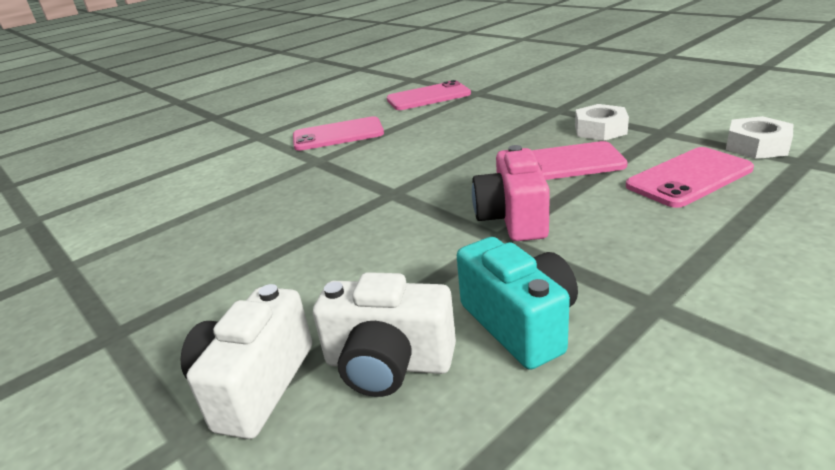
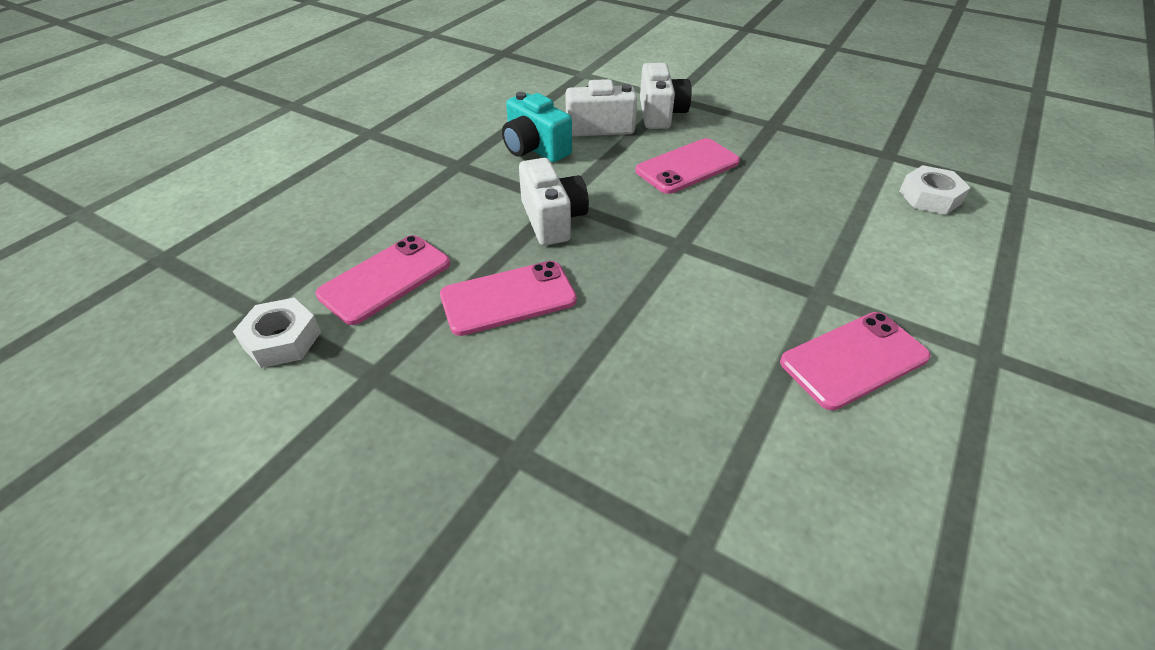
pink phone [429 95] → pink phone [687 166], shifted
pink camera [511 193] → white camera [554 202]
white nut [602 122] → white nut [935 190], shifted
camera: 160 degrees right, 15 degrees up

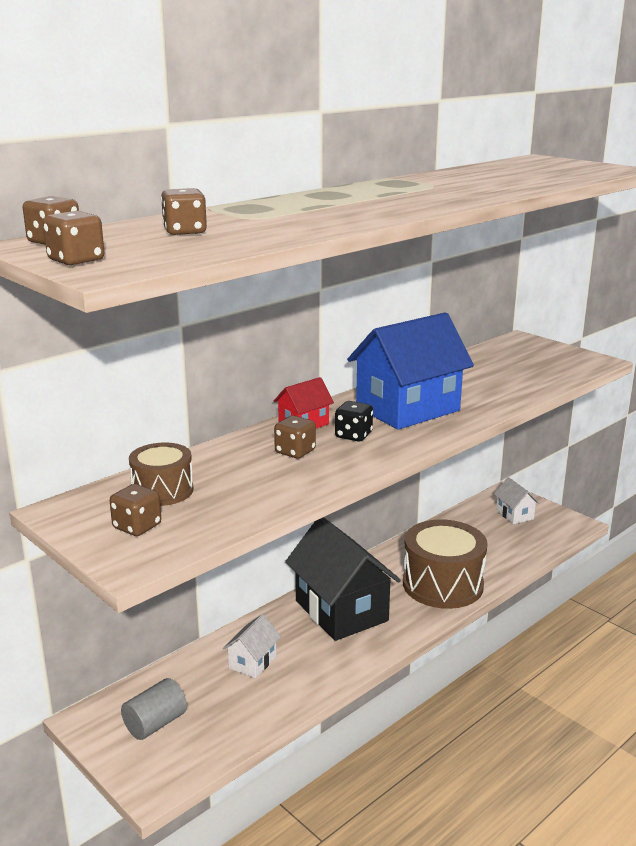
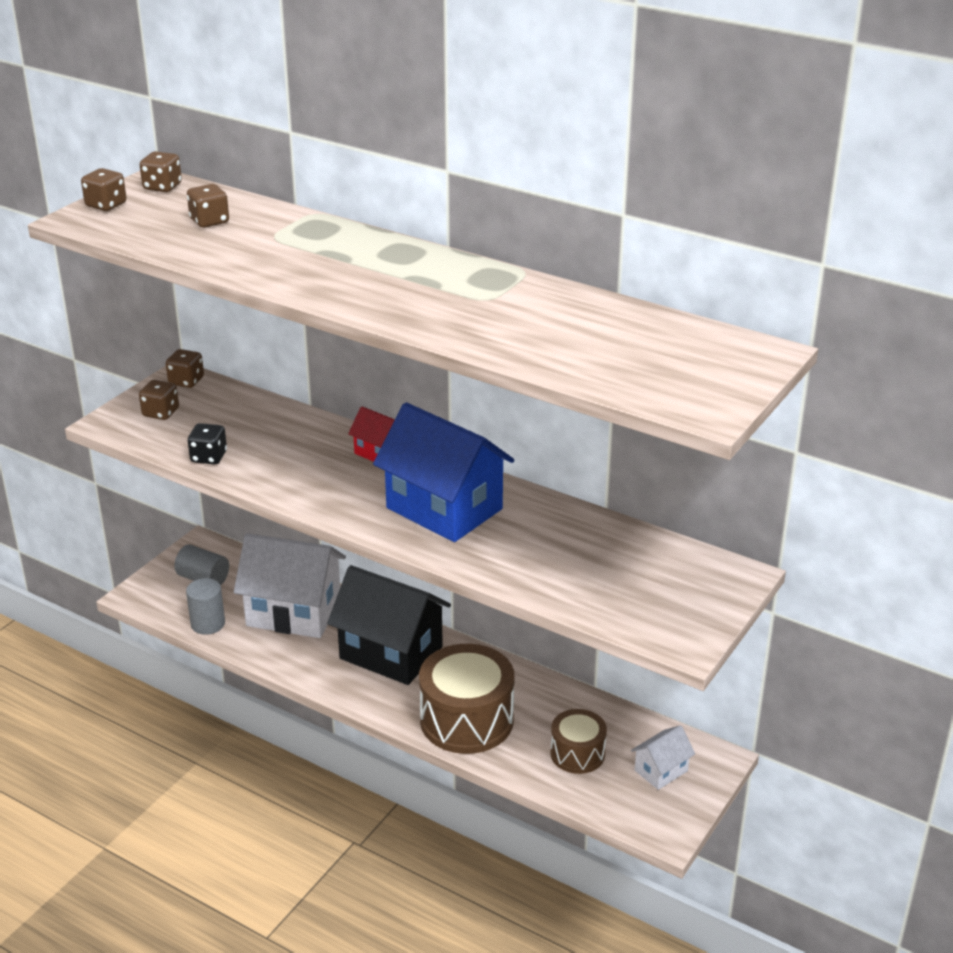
brown drum [161 474] → brown drum [578 741], shifted
white house [252 646] → white house [290 585], x2.13
brown dice [295 437] → brown dice [185 368], shifted
black house [343 579] → black house [389 625], 75 degrees clockwise
black dice [354 421] → black dice [207 444], shifted
- → grey cylinder [205 606]
camera: 75 degrees right, 10 degrees up

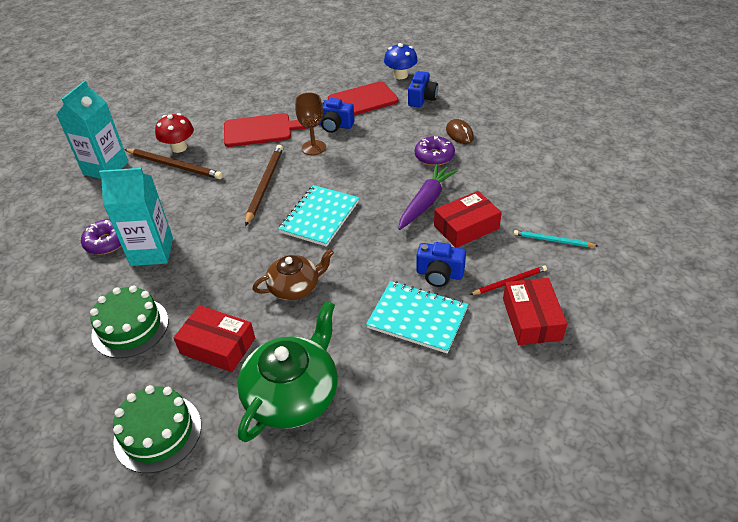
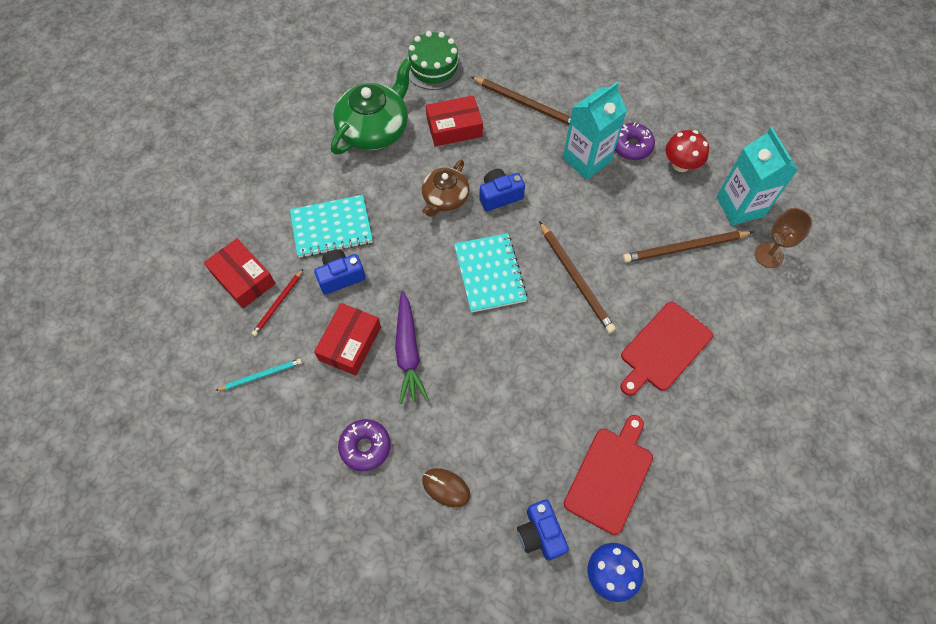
green cake [129 321] → brown pencil [521 101]
red mushroom [174 133] → red mushroom [687 151], shifted
green teapot [287 371] → green teapot [371 106], 135 degrees counterclockwise
brown goblet [310 124] → brown goblet [784 238], shifted
blue camera [337 115] → blue camera [502 190], shifted
purple donut [435 151] → purple donut [364 445], shifted
camera: 140 degrees right, 20 degrees up

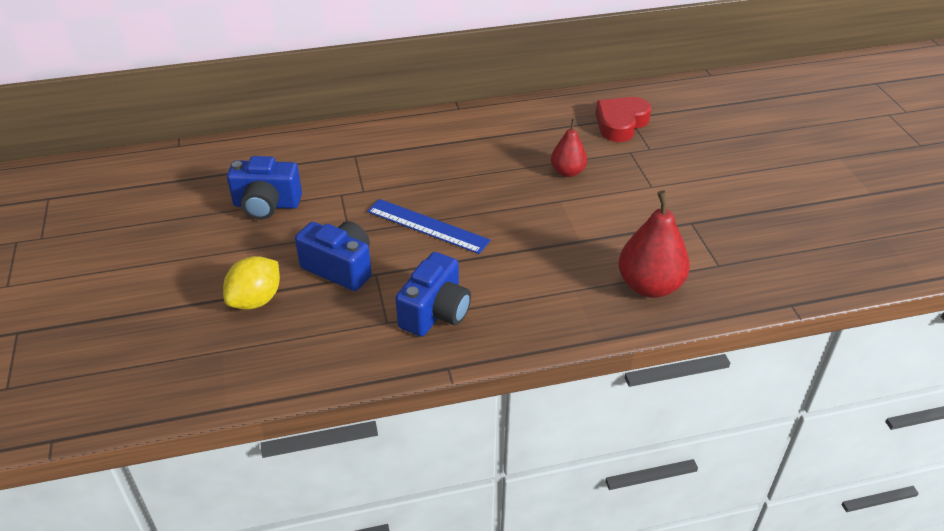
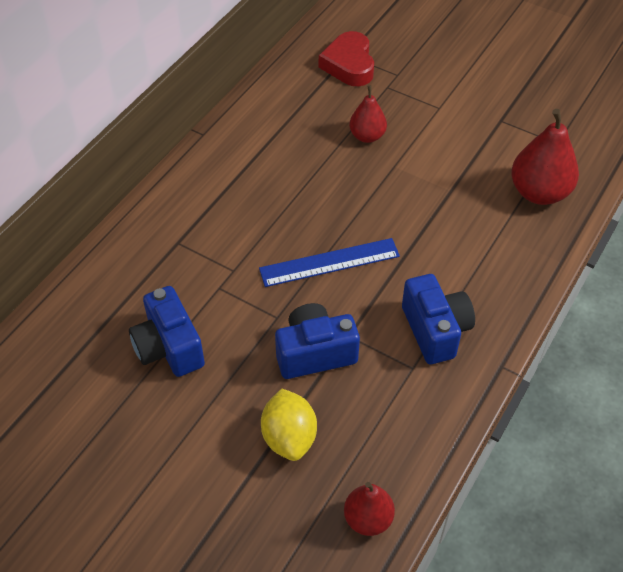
blue camera [264 188] → blue camera [167 331], 105 degrees clockwise
- → red pear [369 509]
camera: 45 degrees left, 10 degrees up

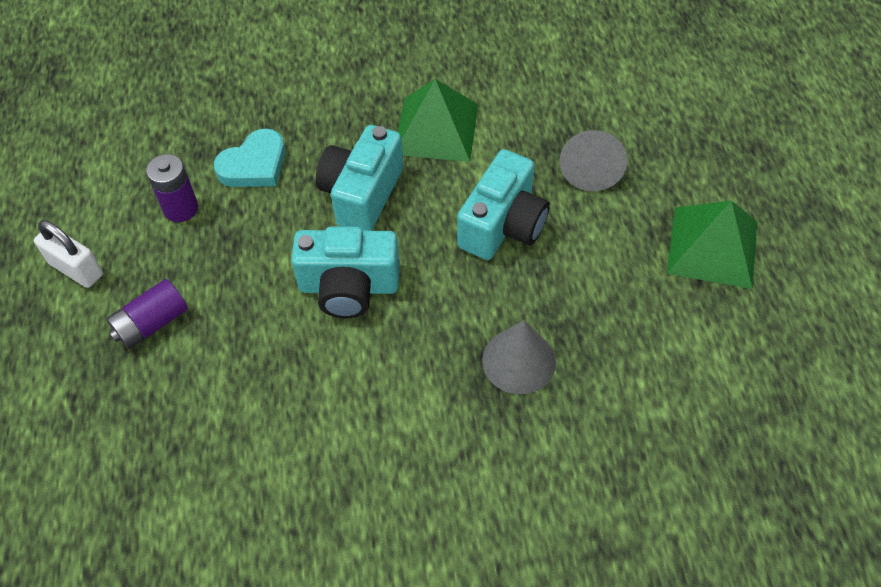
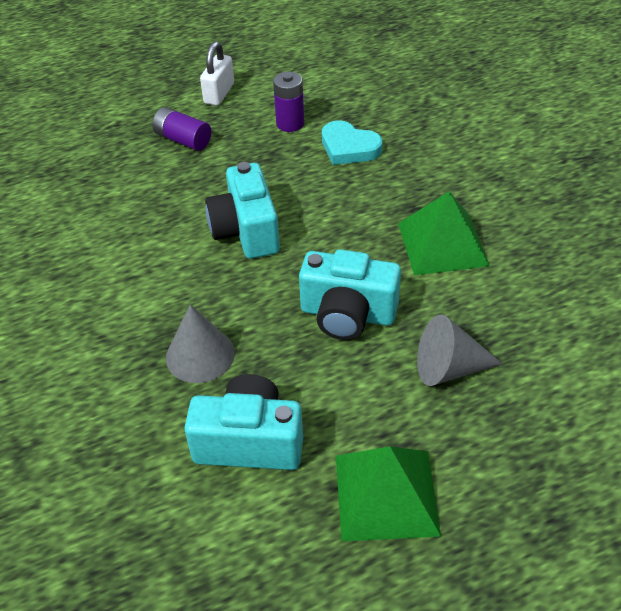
turquoise camera [359 178] → turquoise camera [243 422], shifted
camera: 75 degrees right, 10 degrees down

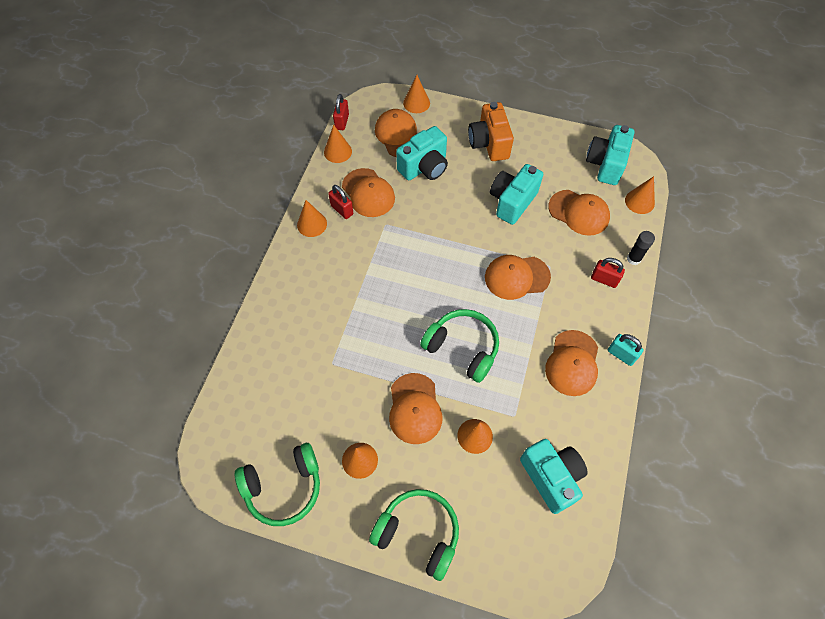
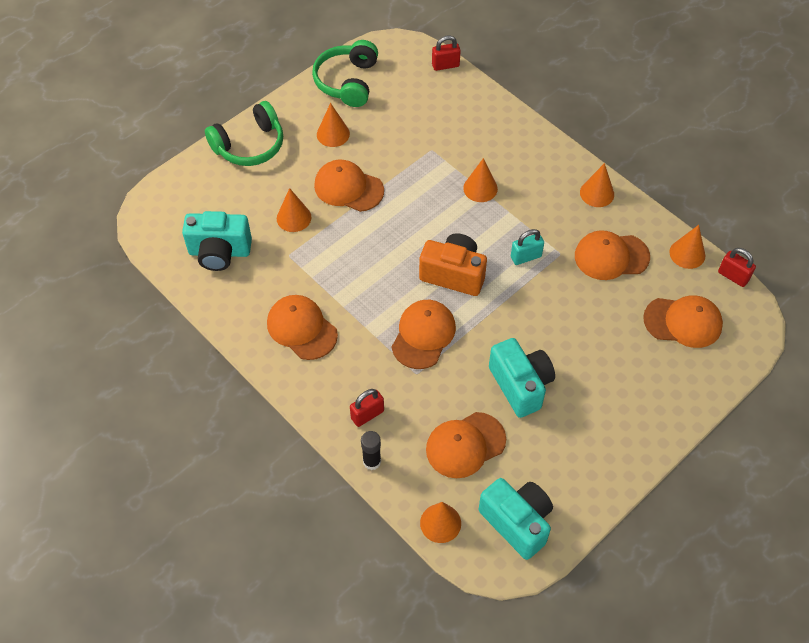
red padlock [340 202] → red padlock [446 53], shifted
turquoise camera [422 153] → -
orange cone [416 94] → orange cone [480 180], shifted
green headphones [459 346] → -
orange camera [491 131] → orange camera [453 264], shifted
turquoise padlock [626 350] → turquoise padlock [527 247], shifted
camera: 120 degrees right, 5 degrees down

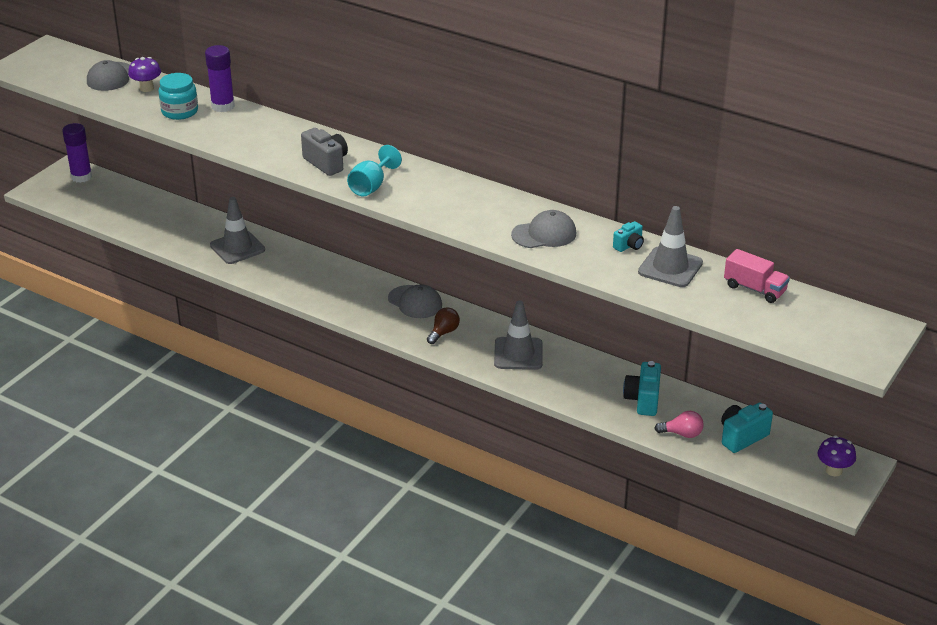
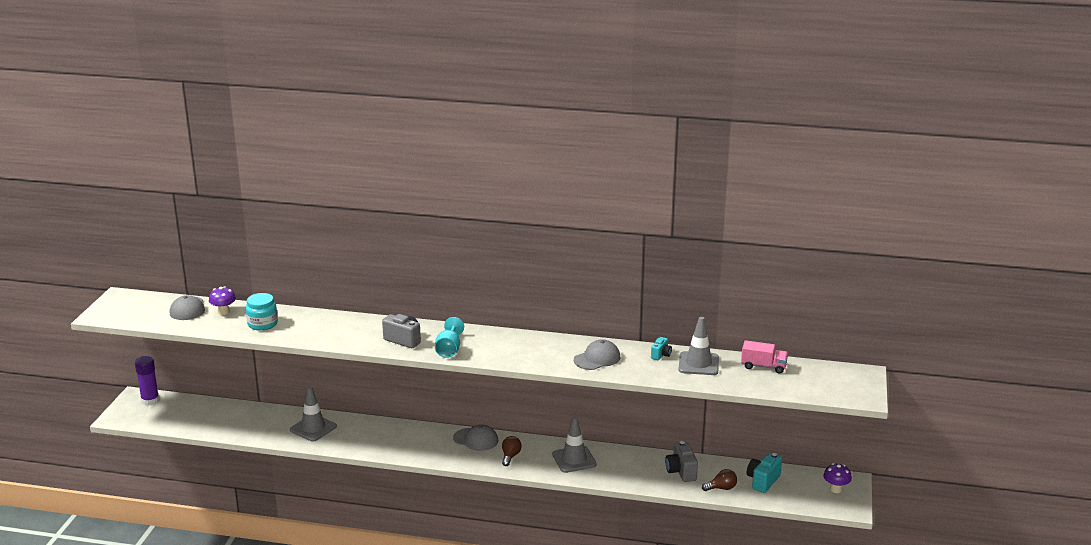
purple glue stick [220 78] → -
turquoise camera [642 388] → grey camera [681 461]
pink light bulb [679 424] → brown light bulb [719 480]
camera: 20 degrees left, 10 degrees down

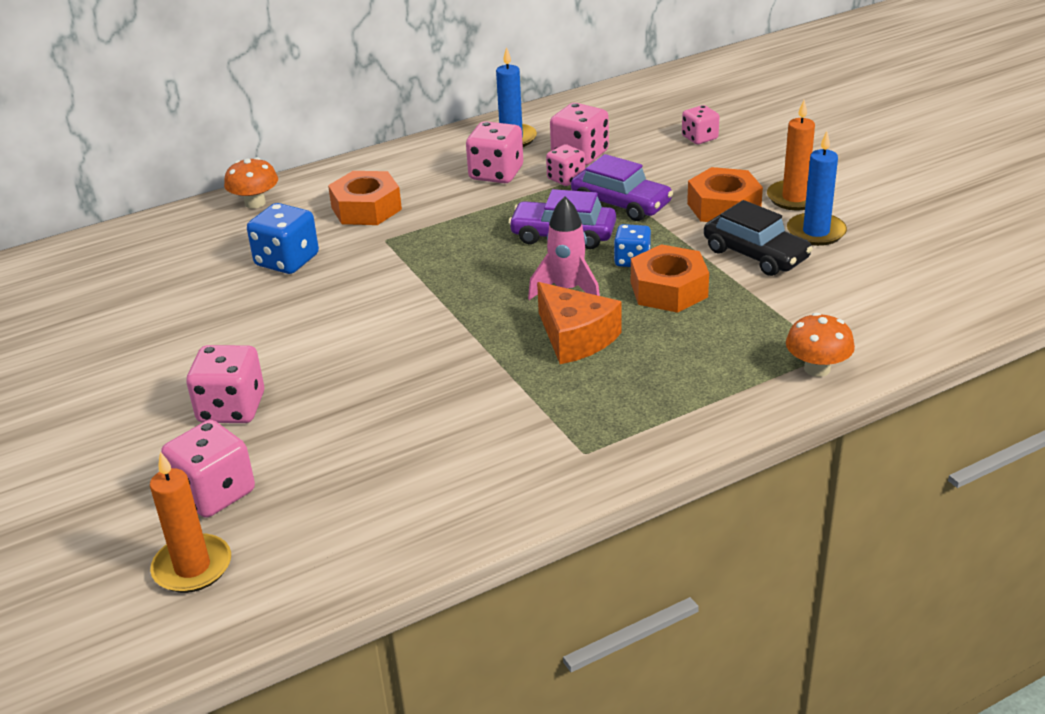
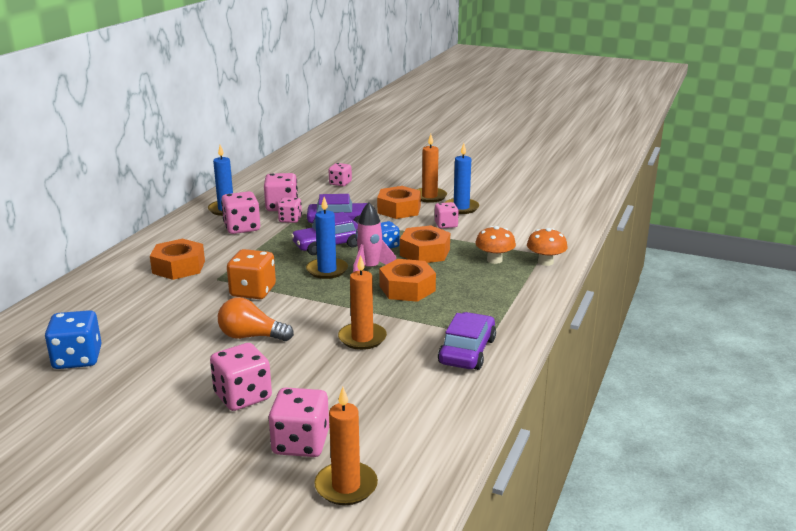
orange mushroom [251 183] → orange mushroom [495 245], shifted
blue dice [283 238] → blue dice [73 339], shifted
orange cheese [579 323] → orange nut [407 280]
black car [758 238] → pink dice [447 215]
- → orange light bulb [256 319]
- → orange dice [251 274]
- → blue candle [327 238]
- → orange candle [362 302]
- → purple car [467 341]
camera: 40 degrees left, 10 degrees down

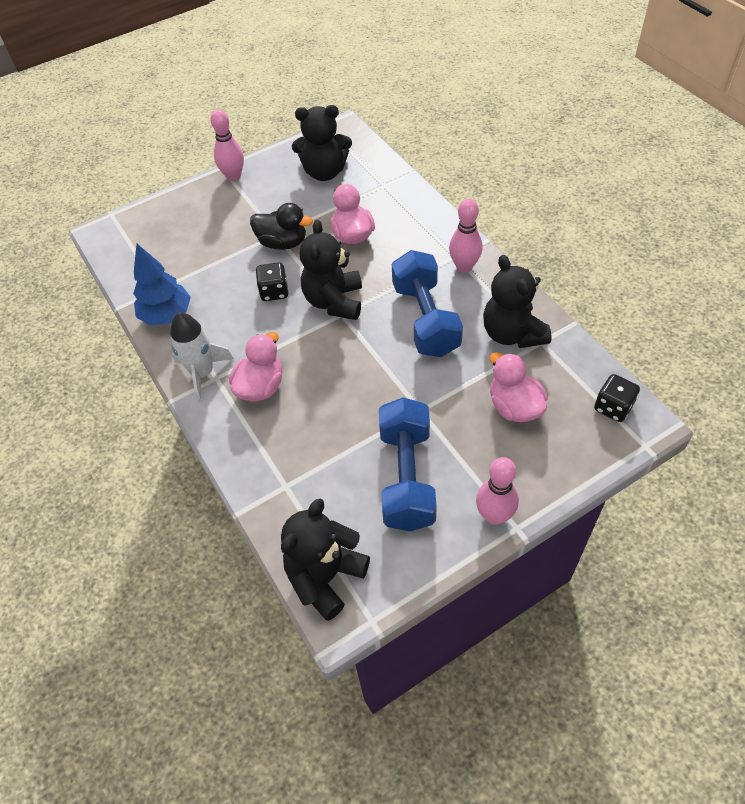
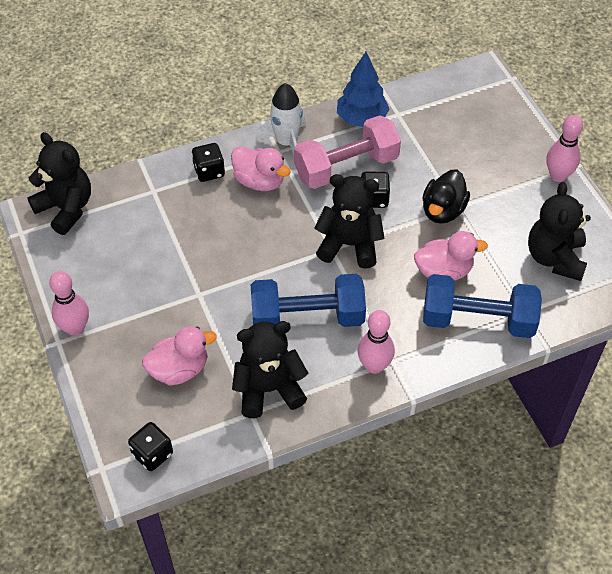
blue dumbbell [408 464] → blue dumbbell [482 306], shifted
- → black dice [208 162]
- → pink dumbbell [347 152]
camera: 95 degrees right, 0 degrees up

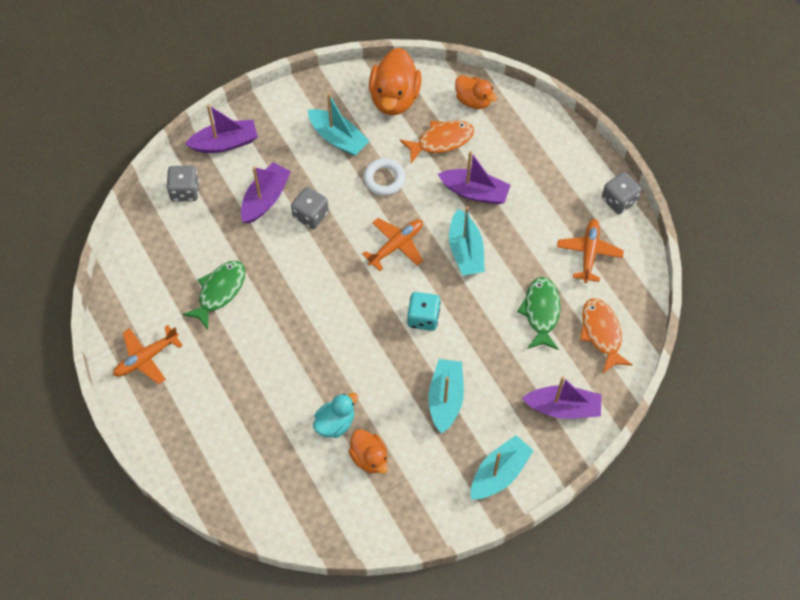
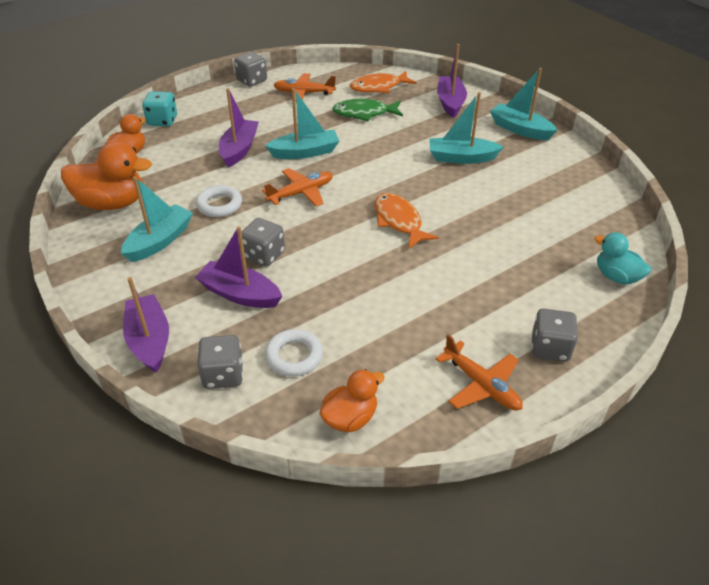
green fish [213 295] → -
turquoise duck [335 415] → turquoise duck [622 258], shifted
orange duck [368 451] → orange duck [352 400], shifted
orange plane [392 244] → orange plane [297 187], 105 degrees clockwise
orange fish [437 141] → orange fish [407 221], shifted
turquoise dice [424 311] → turquoise dice [159 109], shifted
- → white ring [294 352]
- → grey dice [555 335]
camera: 95 degrees left, 20 degrees down

